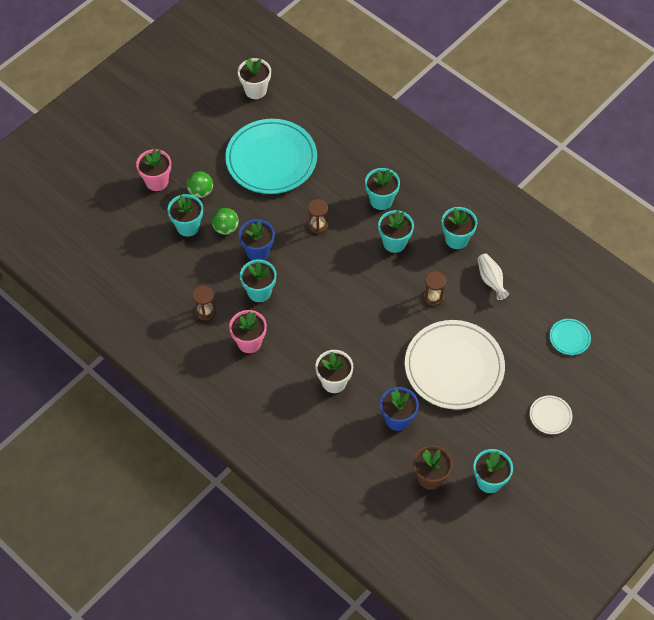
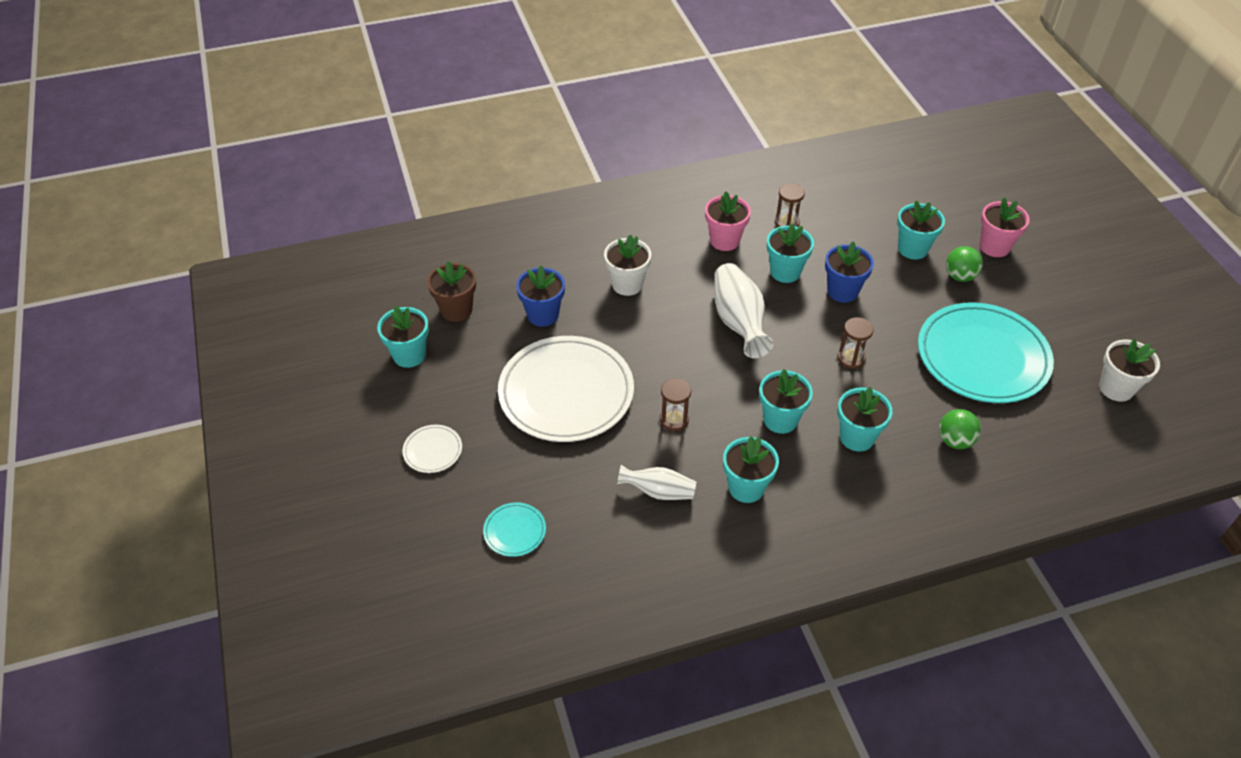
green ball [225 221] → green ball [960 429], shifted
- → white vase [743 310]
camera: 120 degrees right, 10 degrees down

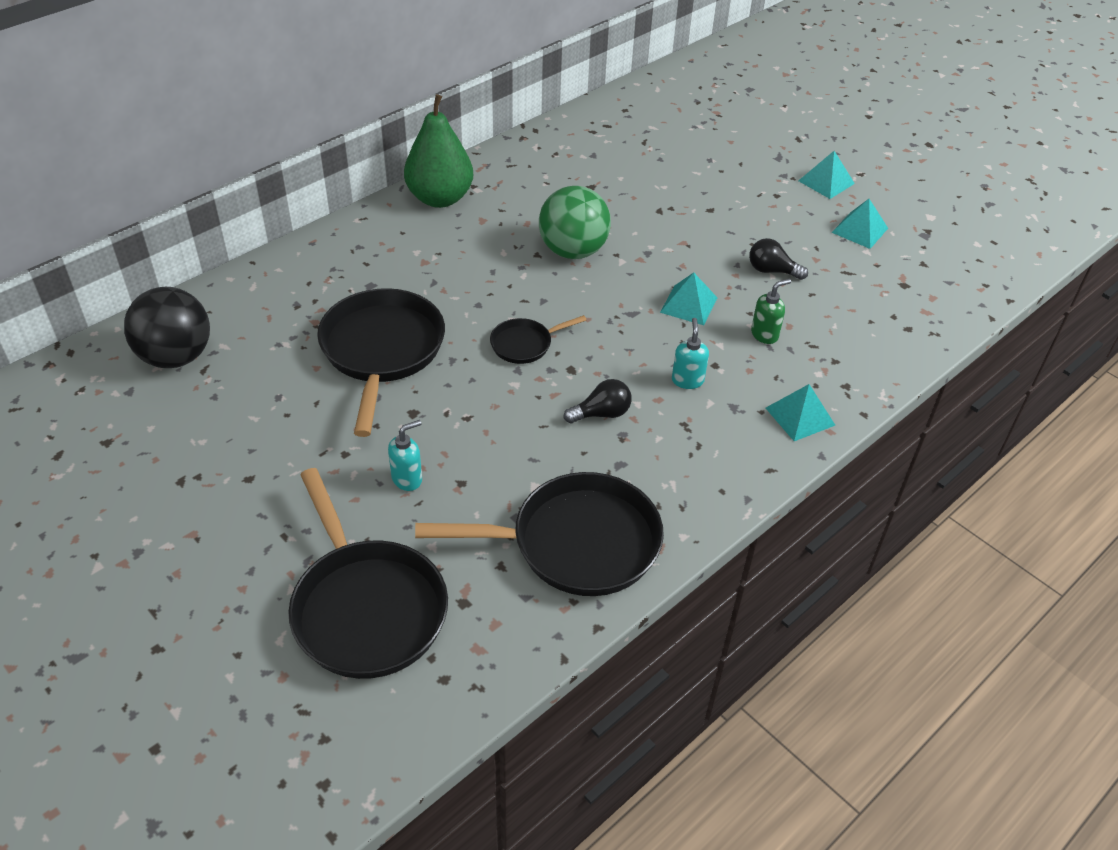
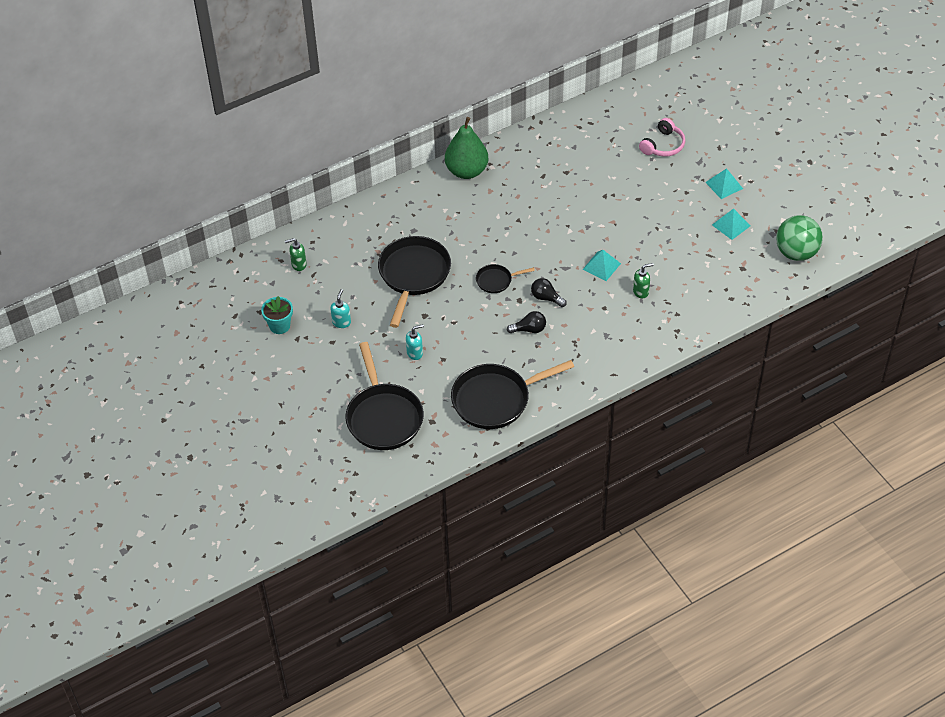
black ball [167 327] → green soap dispenser [296 254]
black pan [539 534] → black pan [512 394], 150 degrees clockwise
green ball [575 222] → green ball [799 238], shifted
turquoise soap dispenser [690 353] → turquoise soap dispenser [340 308], shifted
black light bulb [778 259] → black light bulb [549 292], shifted
turquoise pyramid [800 412] → -
- → turquoise flower pot [277 315]
- → pink headphones [662 137]
camera: 15 degrees right, 5 degrees up

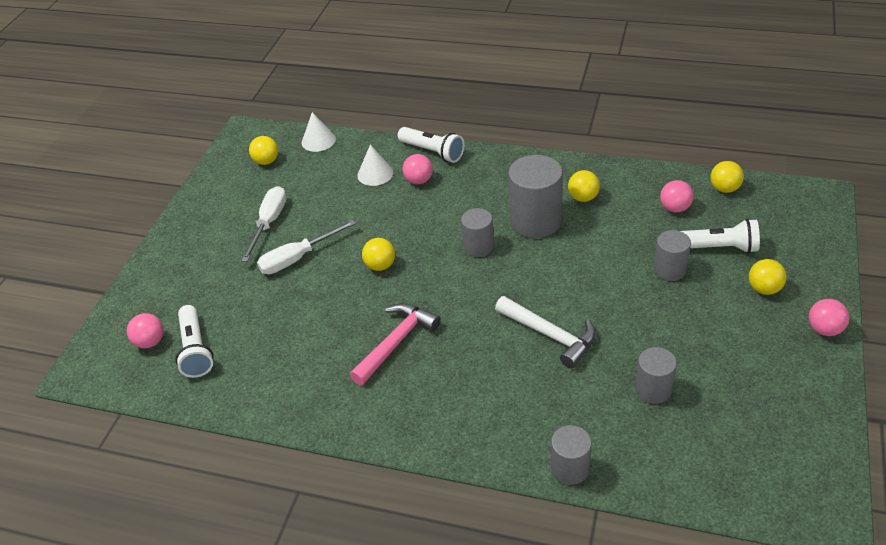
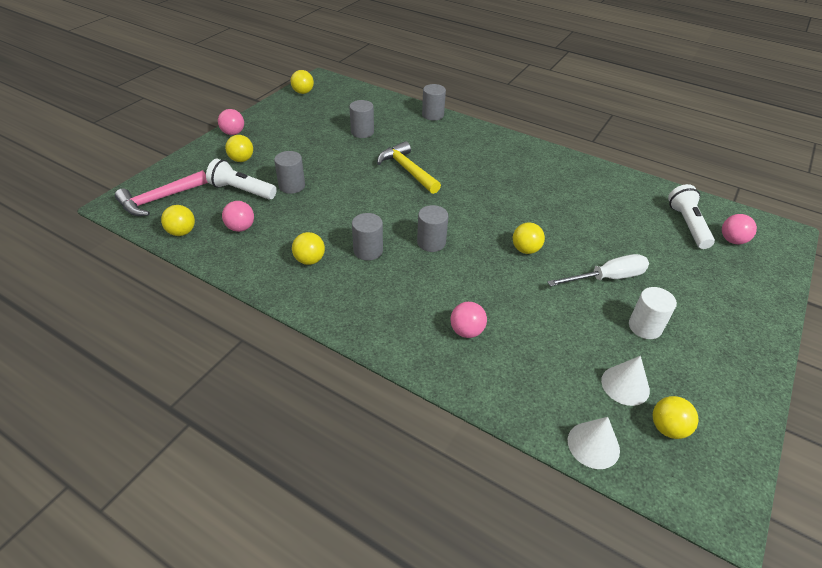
white screwdriver [264 224] → white cylinder [653 313]
pink hammer [395 344] → pink hammer [161 193], shifted
white cone [375 165] → white cone [625 381], shifted
white flashlight [431 145] → -
white hammer [545 332] → yellow hammer [409 167]
grey cylinder [535 196] → grey cylinder [367 236], x0.58
- → yellow ball [302 82]
camera: 170 degrees left, 0 degrees up

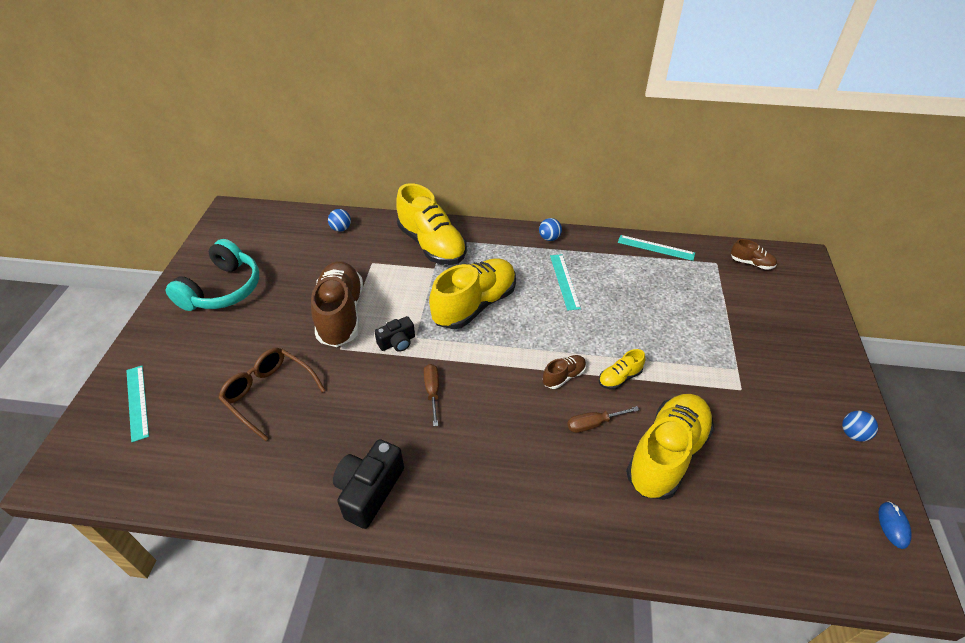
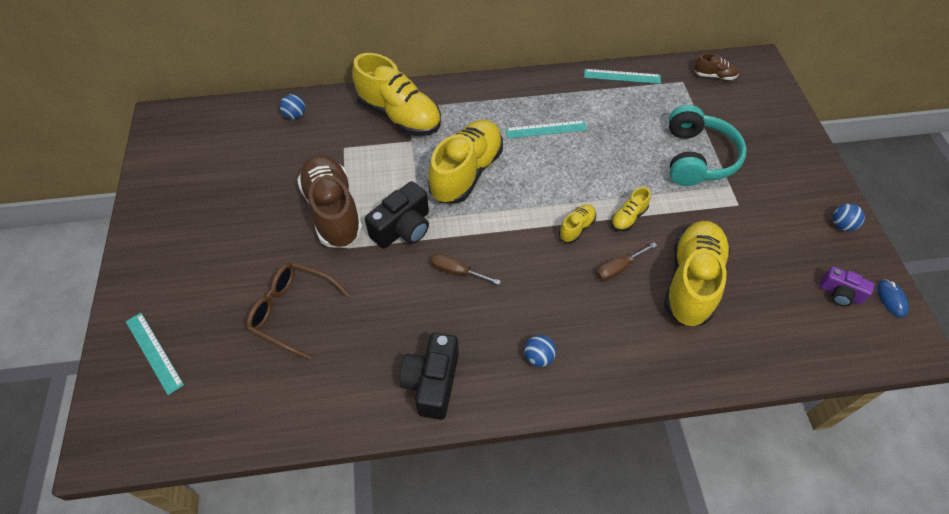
turquoise headphones [212 275] → turquoise headphones [708 145], shifted
black camera [394 334] → black camera [397 215], x1.64
brown screwdriver [431 395] → brown screwdriver [466 269], 45 degrees counterclockwise
blue ball [550 229] → blue ball [540 351], shifted
brown shoe [564 372] → yellow shoe [577 223]
turquoise ruler [565 282] → turquoise ruler [546 129], 75 degrees counterclockwise
- → purple camera [847 286]
camera: 15 degrees left, 10 degrees up

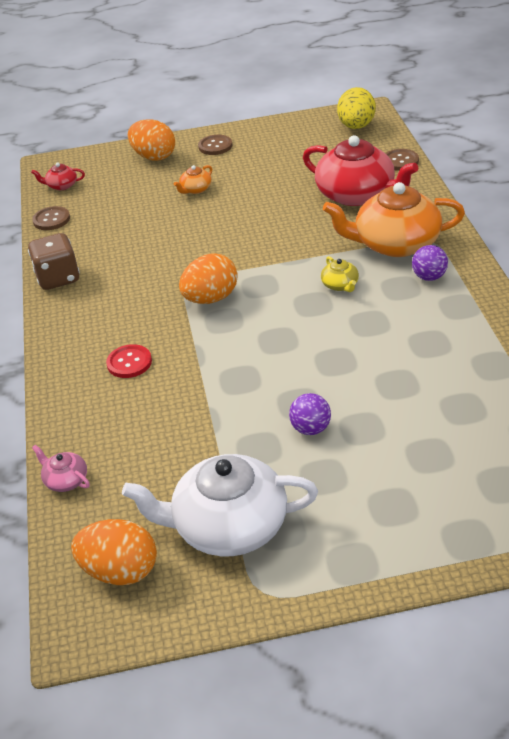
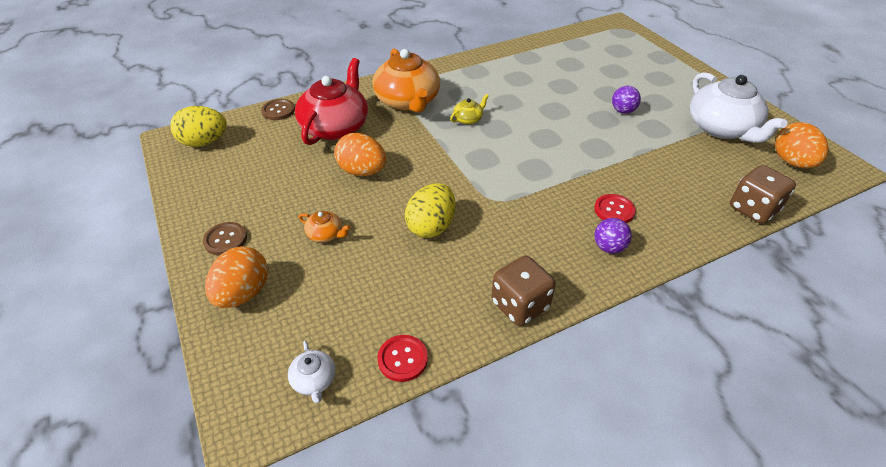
red teapot [58 176] → white teapot [311 371]
brown button [51 218] → red button [402 358]
pink teapot [61 468] → brown dice [763 194]
orange egg [208 278] → orange egg [360 154], shifted
purple ball [430 263] → purple ball [613 236], shifted
- → yellow egg [430 210]
camera: 110 degrees left, 5 degrees up

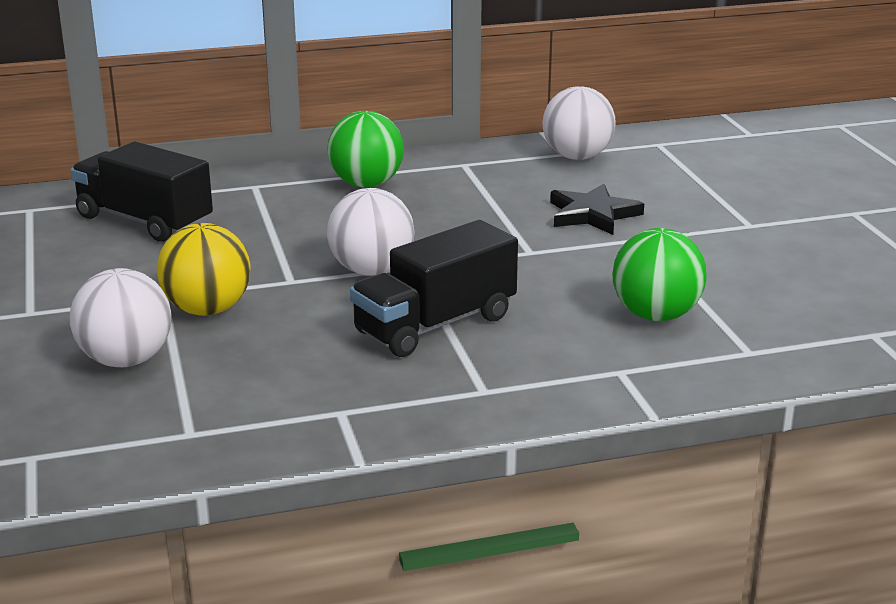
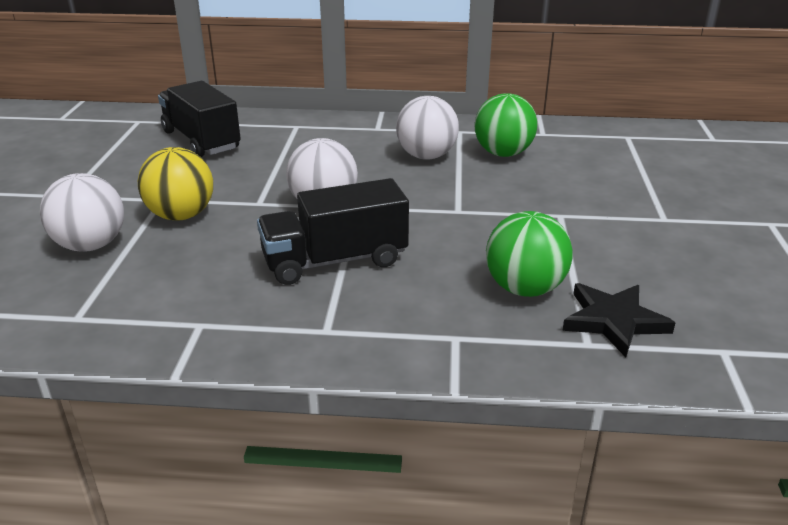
green ball [365 149] → green ball [505 125], shifted
white ball [579 123] → white ball [427 128], shifted
black star [597 209] → black star [618 320], shifted
camera: 20 degrees right, 5 degrees up

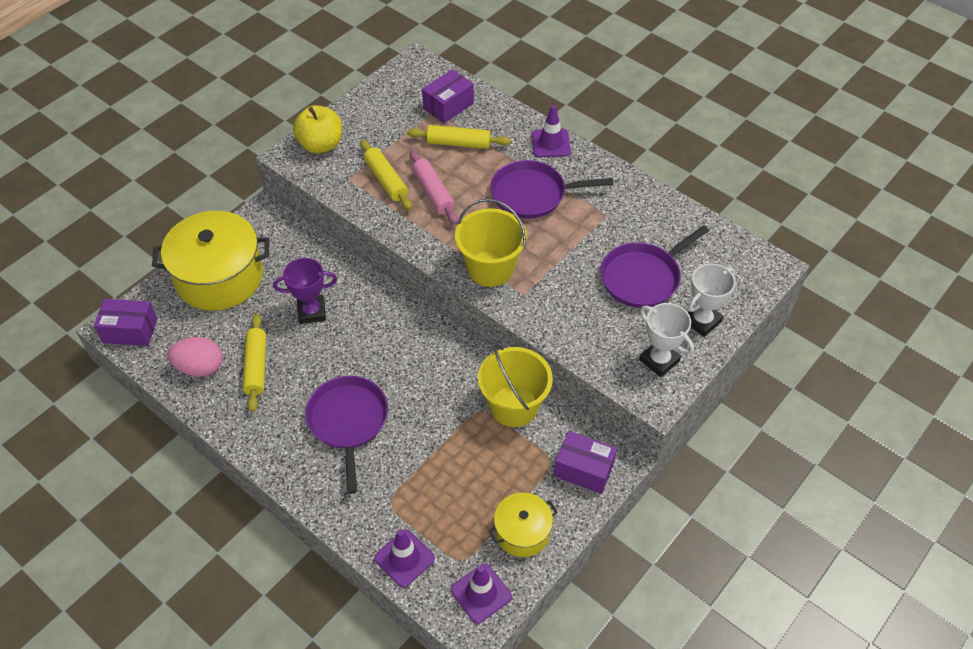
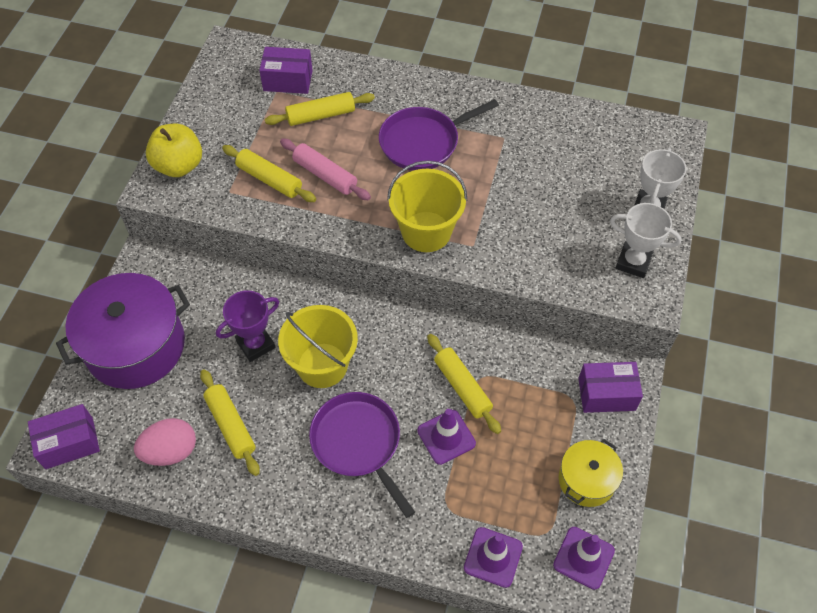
yellow pot [210 261] → purple pot [123 331]
purple box [448 96] → purple box [286 70], 75 degrees clockwise
yellow bucket [515 385] → yellow bucket [318 346], shifted
purple traffic cone [551 131] → purple traffic cone [446 437], shifted
purple pan [654 266] → -
- → yellow rolling pin [464 384]
camera: 25 degrees left, 5 degrees up

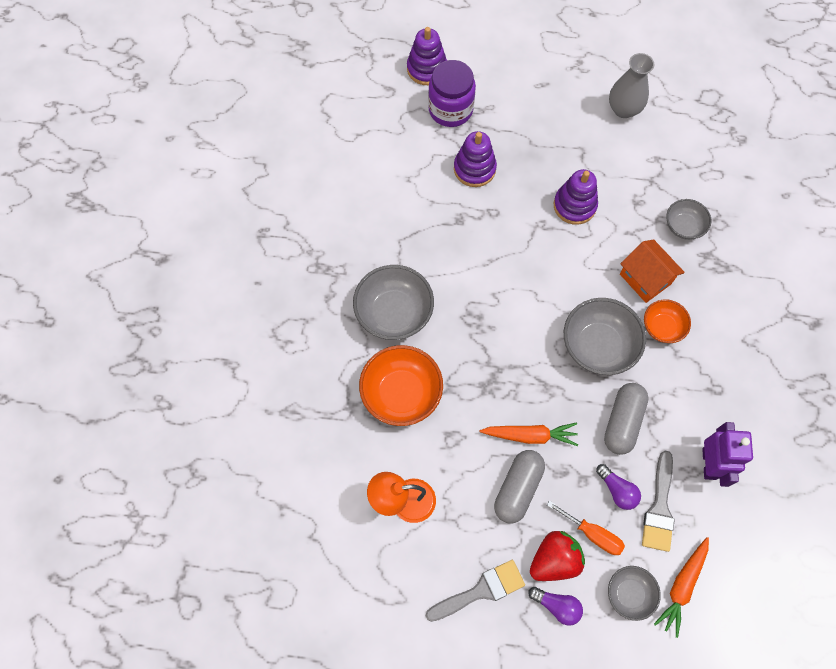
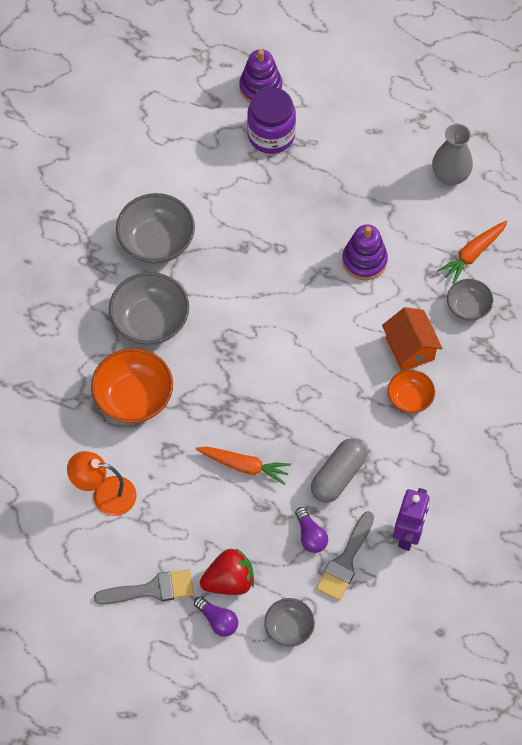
purple stacking toy [475 159] → -
grey capsule [519 486] → -
orange screwdriver [586 527] → -
grey bowl [605 336] → grey bowl [155 228], shifted
orange carrot [681 587] → orange carrot [472 252], shifted
camera: 15 degrees right, 5 degrees down

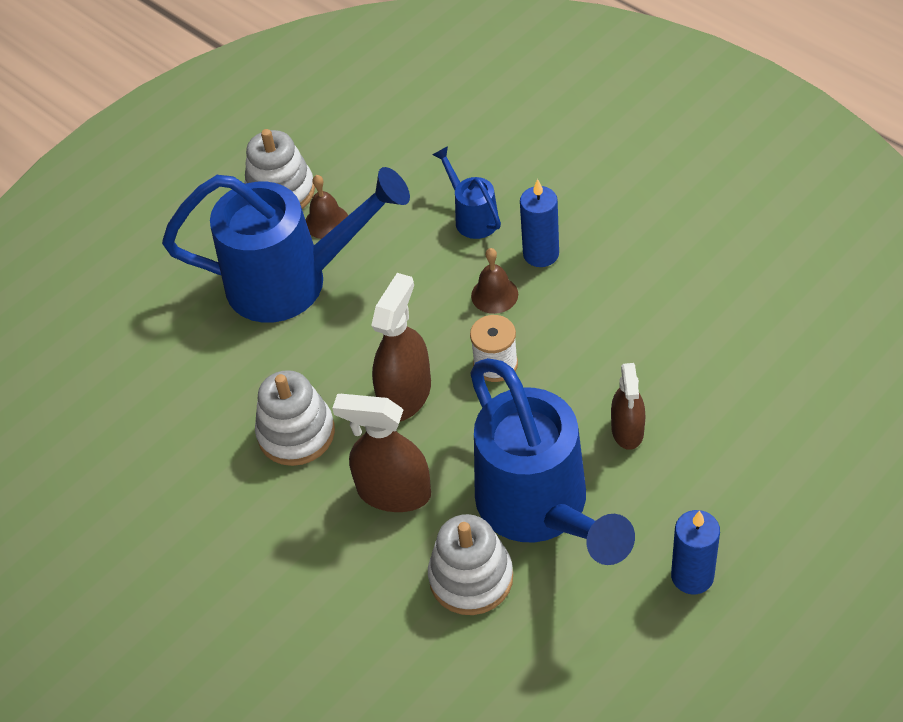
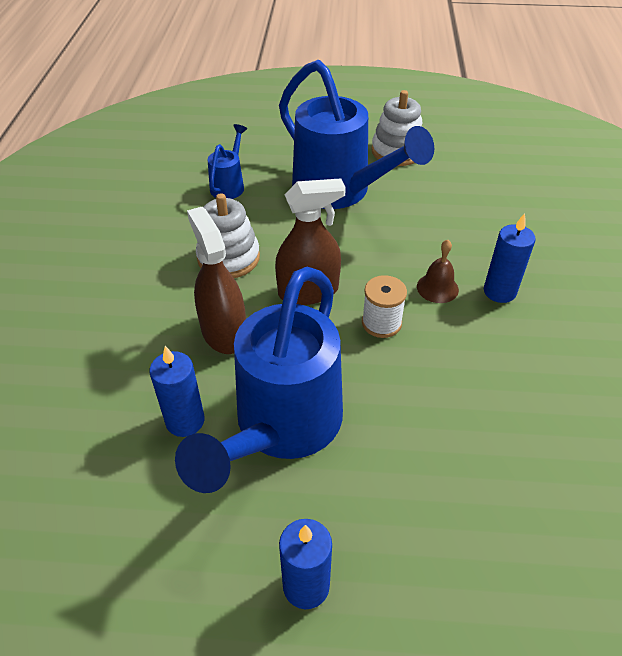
brown bell [327 207] → -
white stacking toy [470 564] → blue candle [177 391]
blue watering can [466 192] → blue watering can [227 161], shifted
brown spray bottle [628 406] → -
camera: 45 degrees right, 5 degrees down

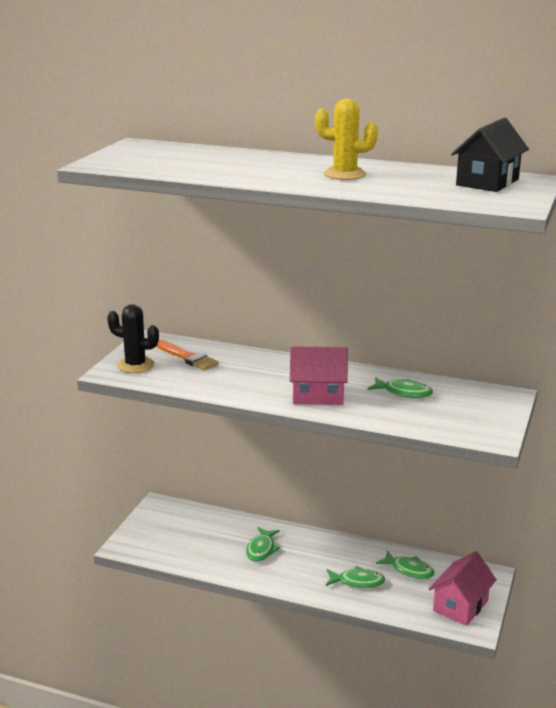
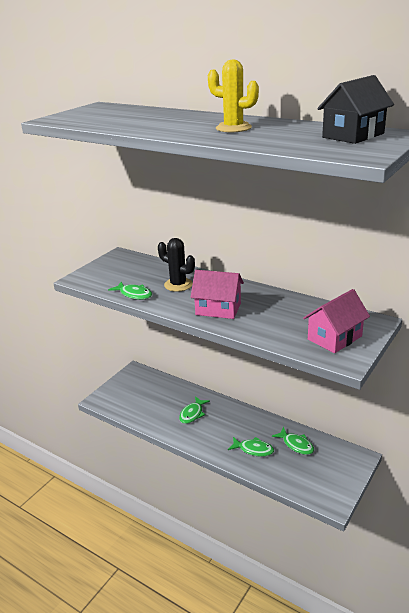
black cactus [133 338] → black cactus [176 265], shifted
orange brush [187 355] → -
green fish [400 387] → green fish [130 291], shifted
pink house [463 588] → pink house [336 321], shifted
camera: 15 degrees right, 5 degrees up

